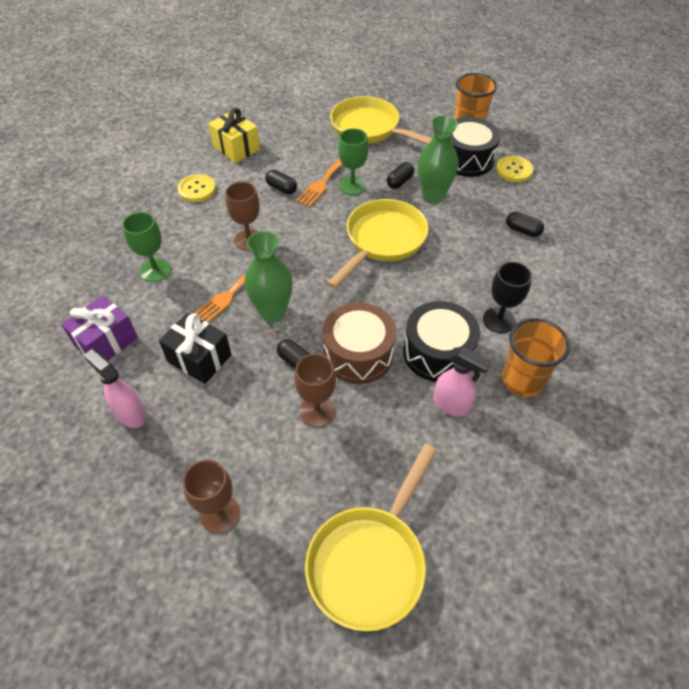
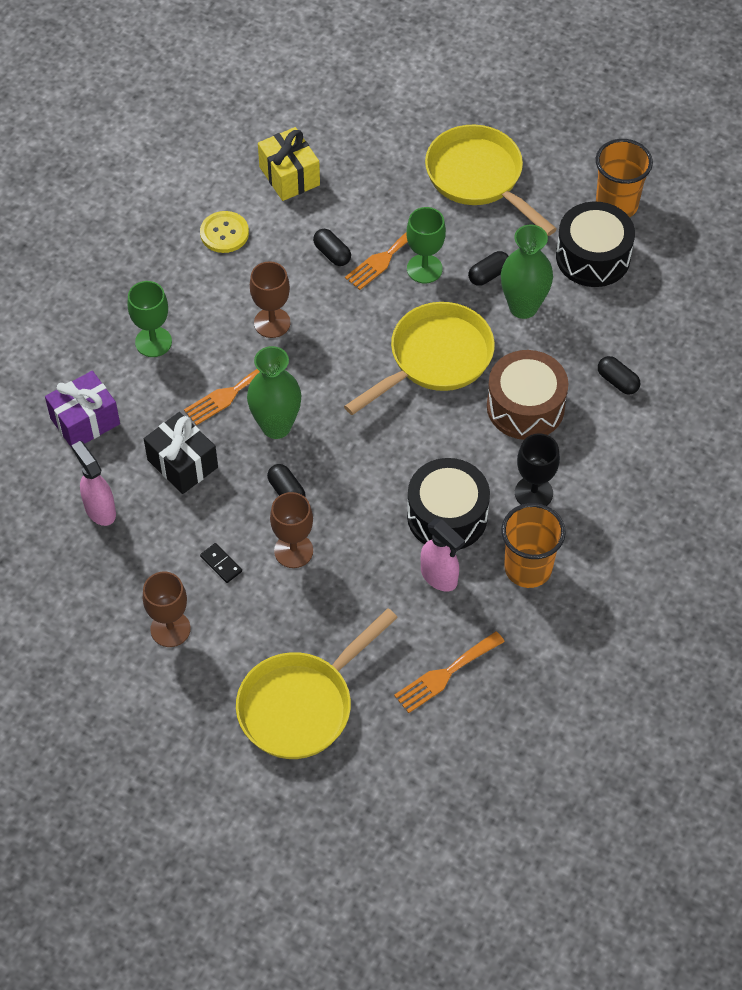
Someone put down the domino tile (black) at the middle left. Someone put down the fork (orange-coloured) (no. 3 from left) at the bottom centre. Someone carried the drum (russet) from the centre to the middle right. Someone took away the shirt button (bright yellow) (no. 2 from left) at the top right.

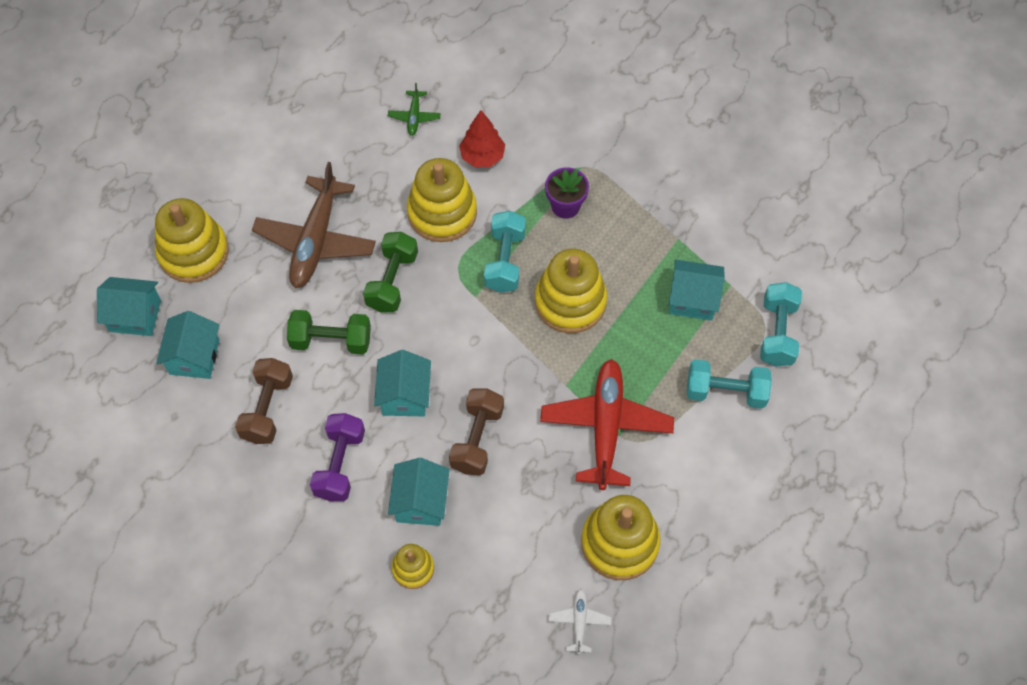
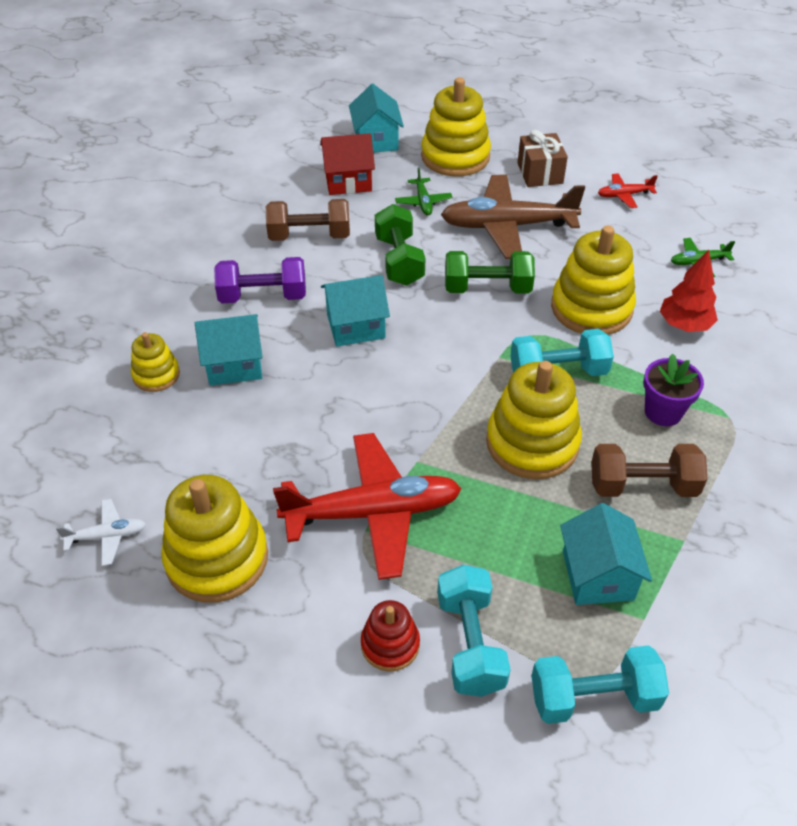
Someone repainted the house (teal) (no. 2 from left) at the middle left, which became the house (scarlet) at the top centre. Someone put down the stacking toy (scarlet) at the bottom centre. Someone put down the aeroplane (emerald) (no. 1 from left) at the top centre. Someone put down the present (russet) at the top right. Someone carried the dumbbell (russet) (no. 2 from left) from the centre to the middle right. Someone put down the aeroplane (scarlet) (no. 2 from left) at the top right.

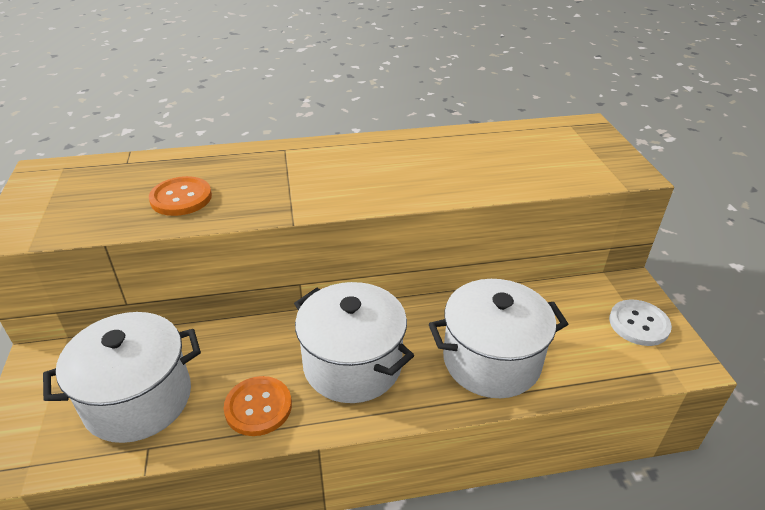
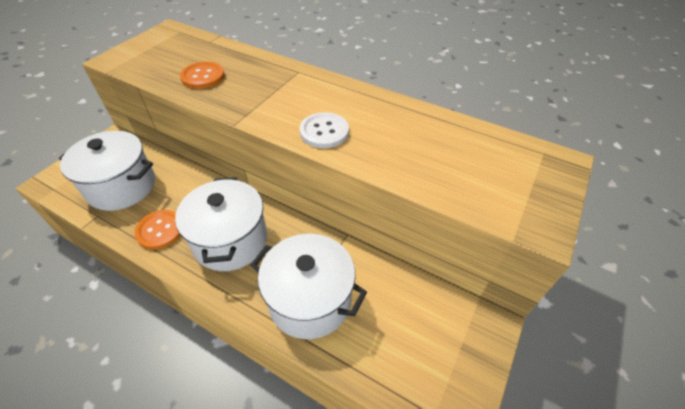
Someone carried the shirt button (pure white) from the middle right to the top centre.

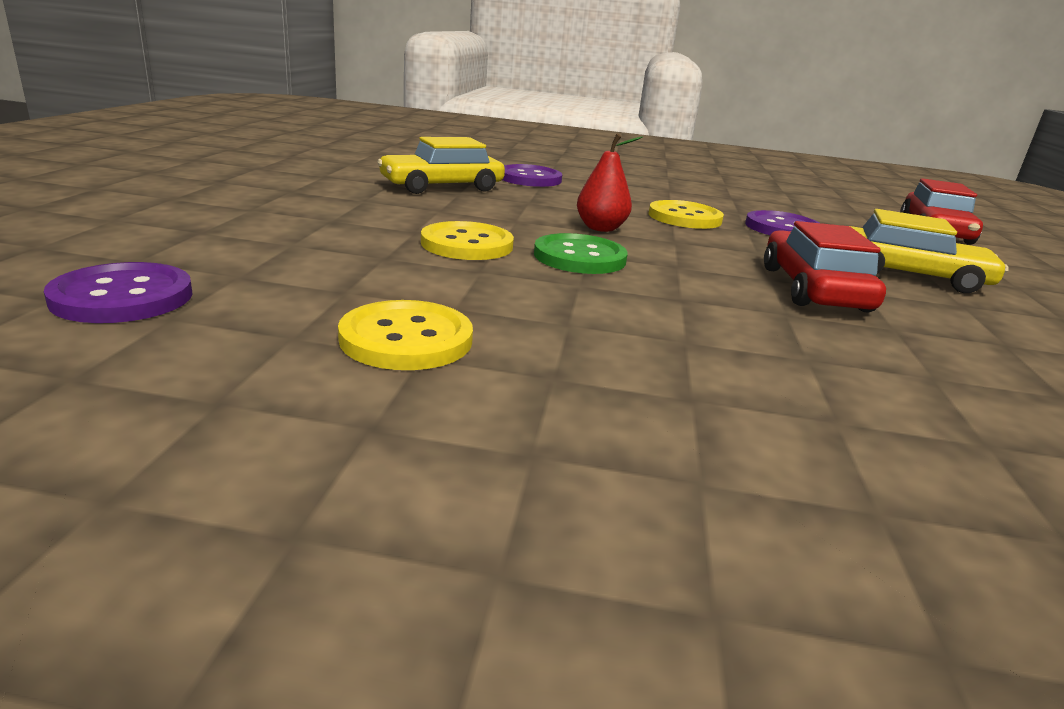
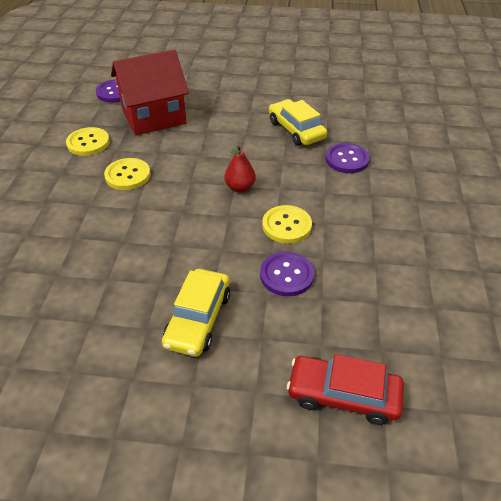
Someone carried the shirt button (bright yellow) (no. 2 from left) from the centre to the middle left. Someone put down the house (scarlet) at the top left. Someone took away the shirt button (emerald) at the centre. Someone took away the automobile (scarlet) (no. 1 from left) at the middle right.

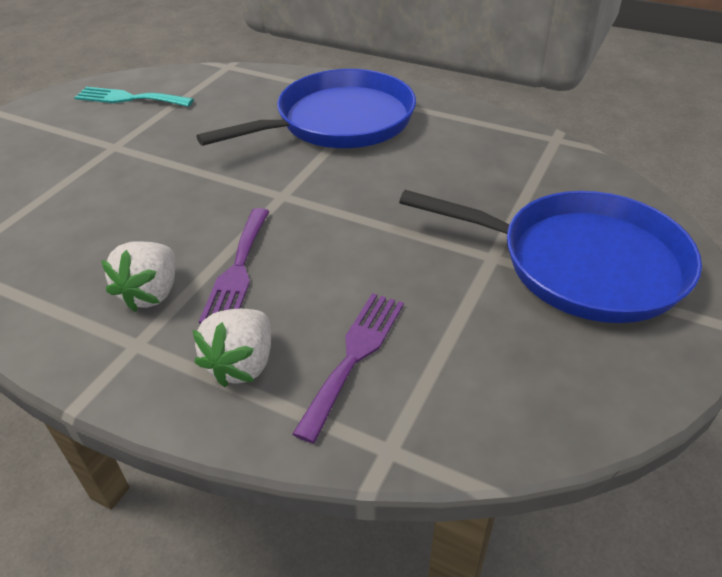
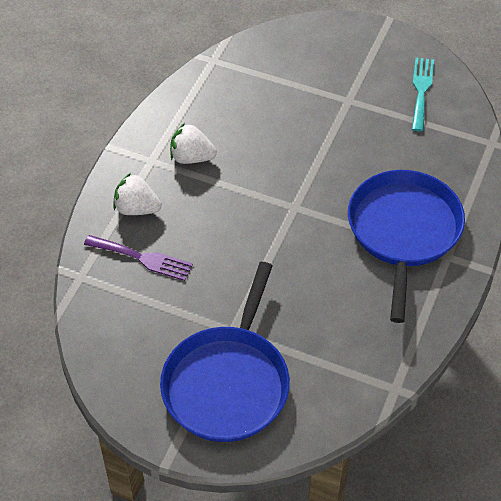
Someone rotated the skillet (blue) (no. 1 from left in the first image) at the top centre by 135 degrees counterclockwise. Someone took away the fork (royal purple) (no. 1 from left) at the middle left.

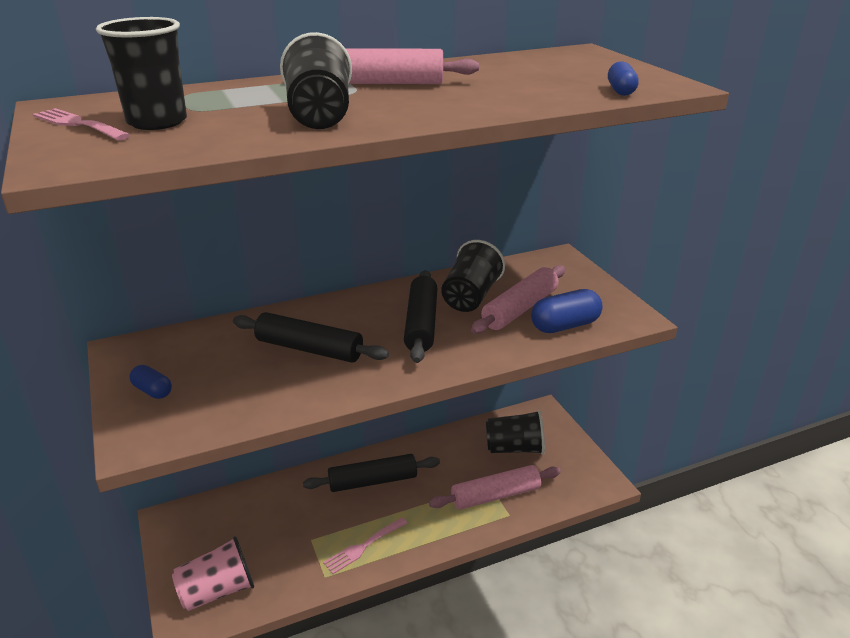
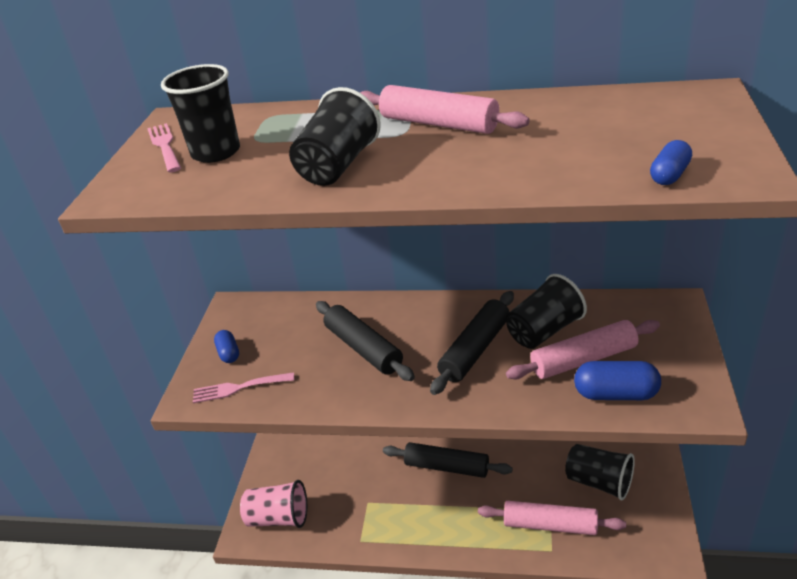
Someone carried the fork (pink) (no. 2 from left) from the bottom centre to the bottom left.

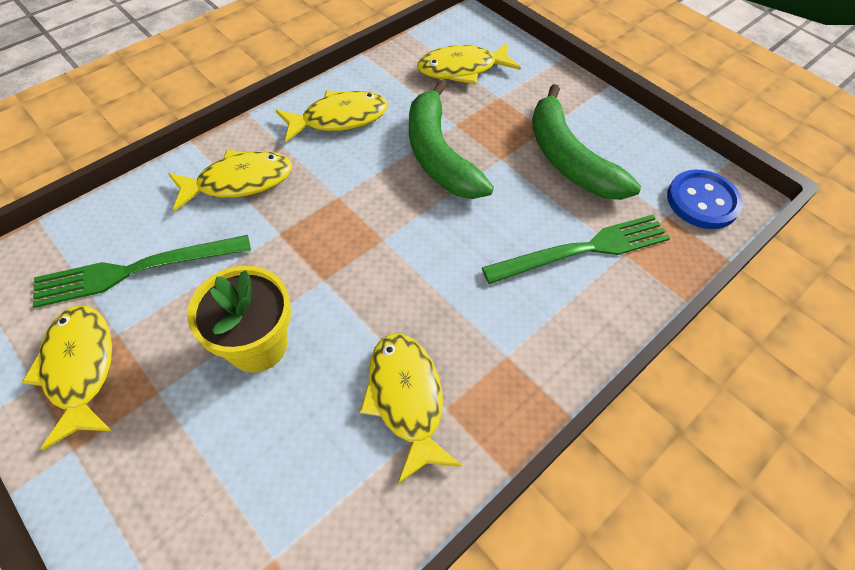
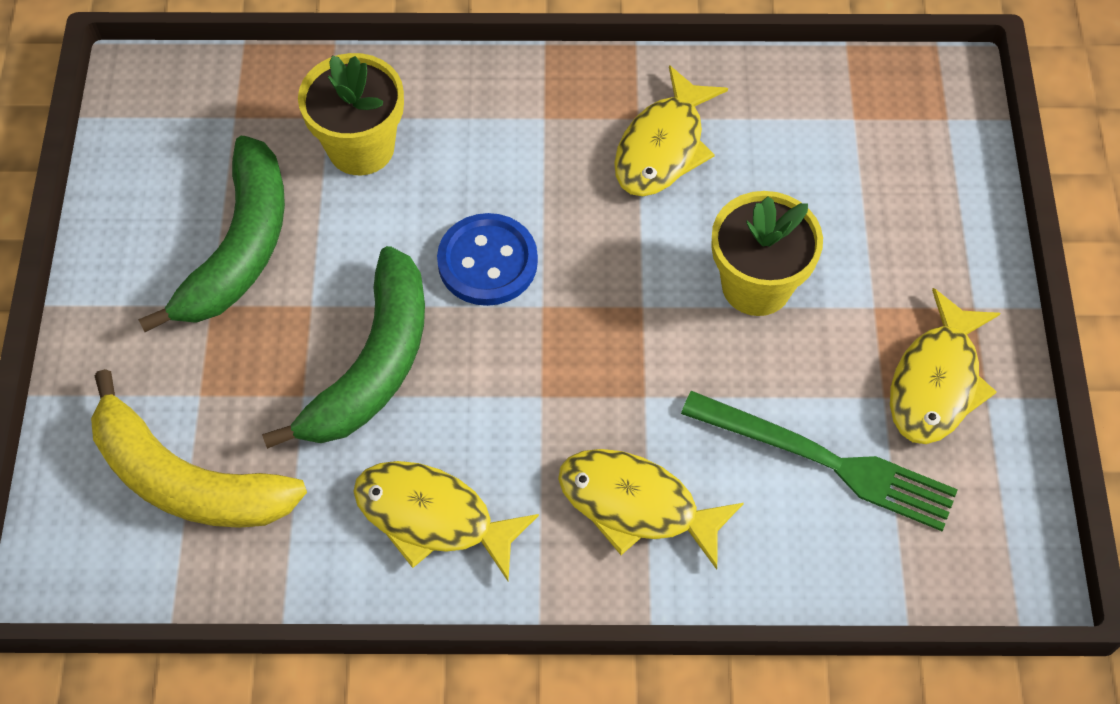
Someone swapped the fish figure (bright yellow) (no. 5 from left) at the top centre for the toy banana (bright yellow) at the middle left. Someone swapped the fork (emerald) (no. 2 from left) at the middle right for the flower pot (bright yellow) (no. 1 from left) at the top left. Someone carried the shirt button (blue) from the middle right to the centre.

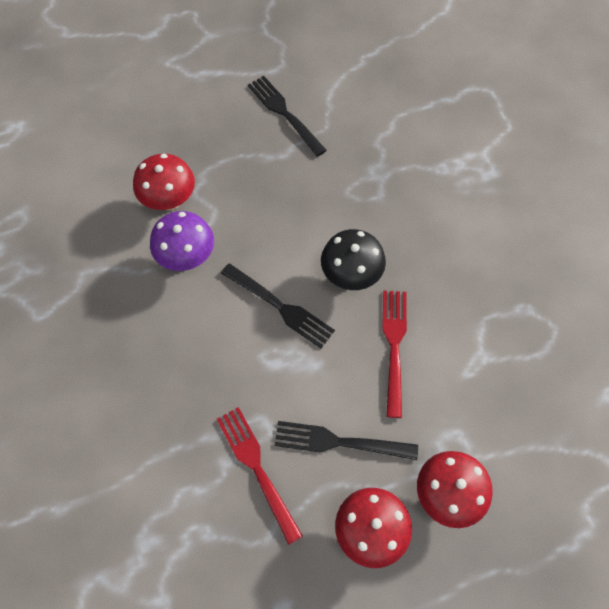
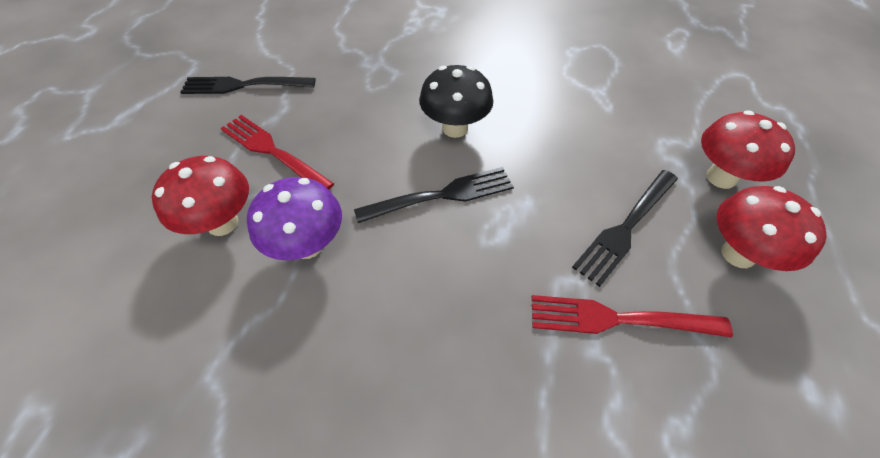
Someone carried the fork (scarlet) (no. 2 from left in the first image) from the centre to the top left.

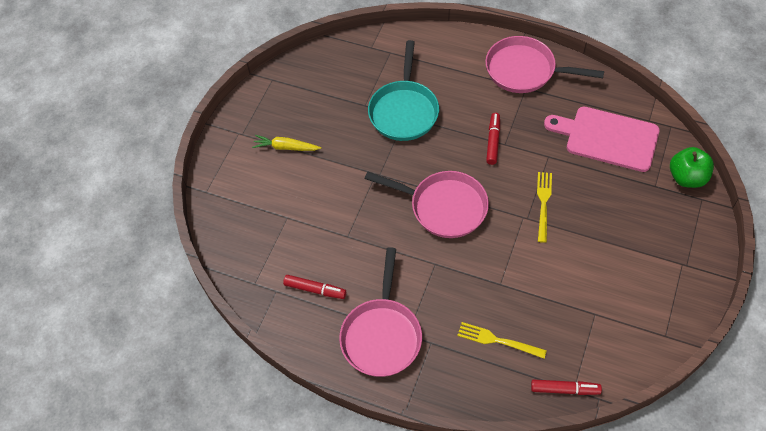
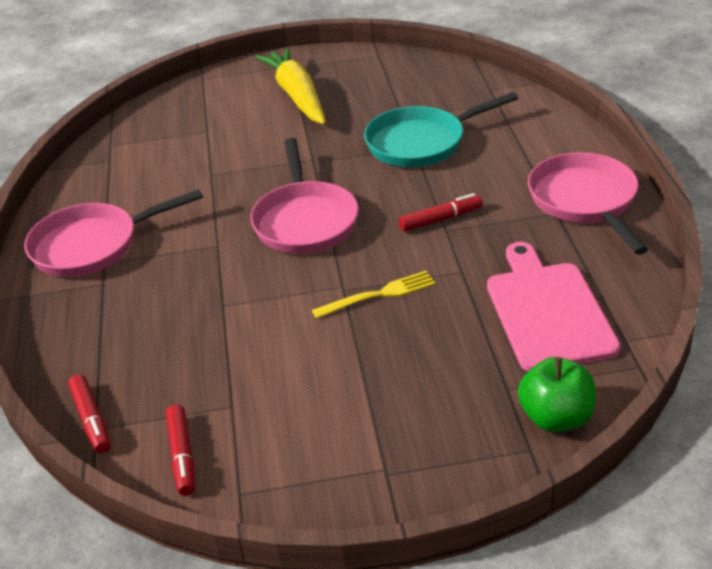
Someone carried the marker pen (scarlet) (no. 1 from left in the first image) from the centre to the bottom left. Someone scaled the carrot (bright yellow) at the top centre by 1.88. Someone took away the fork (bright yellow) (no. 1 from left) at the bottom centre.

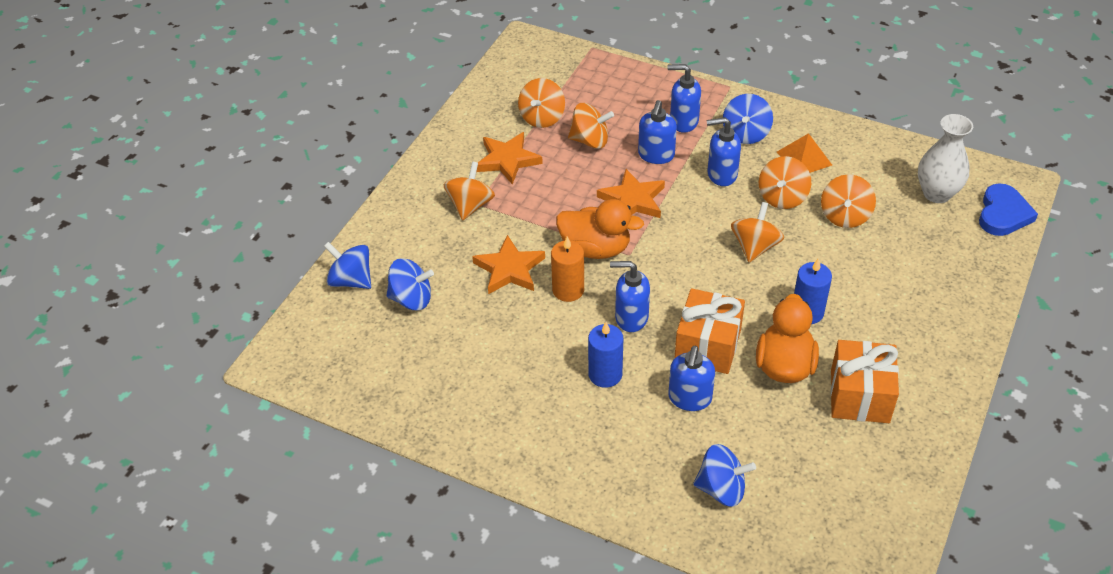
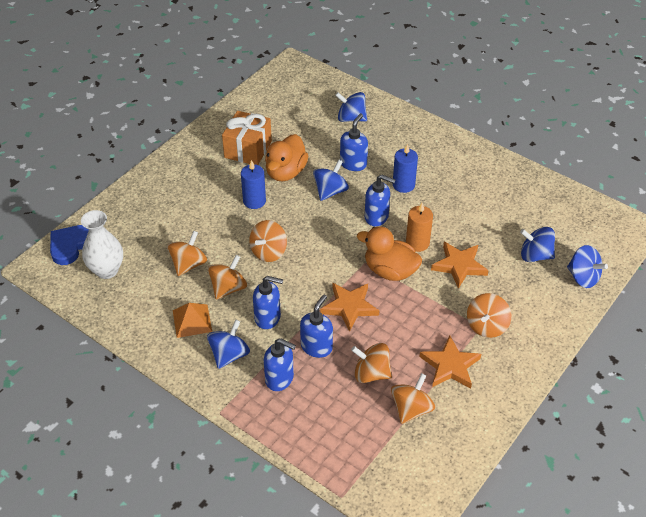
Someone swapped the present (orange-coloured) (no. 1 from left) at the centre for the whirligig (blue) (no. 2 from left) at the centre.

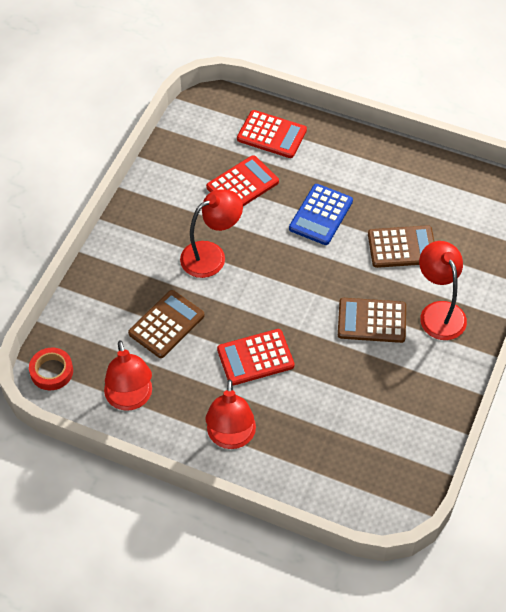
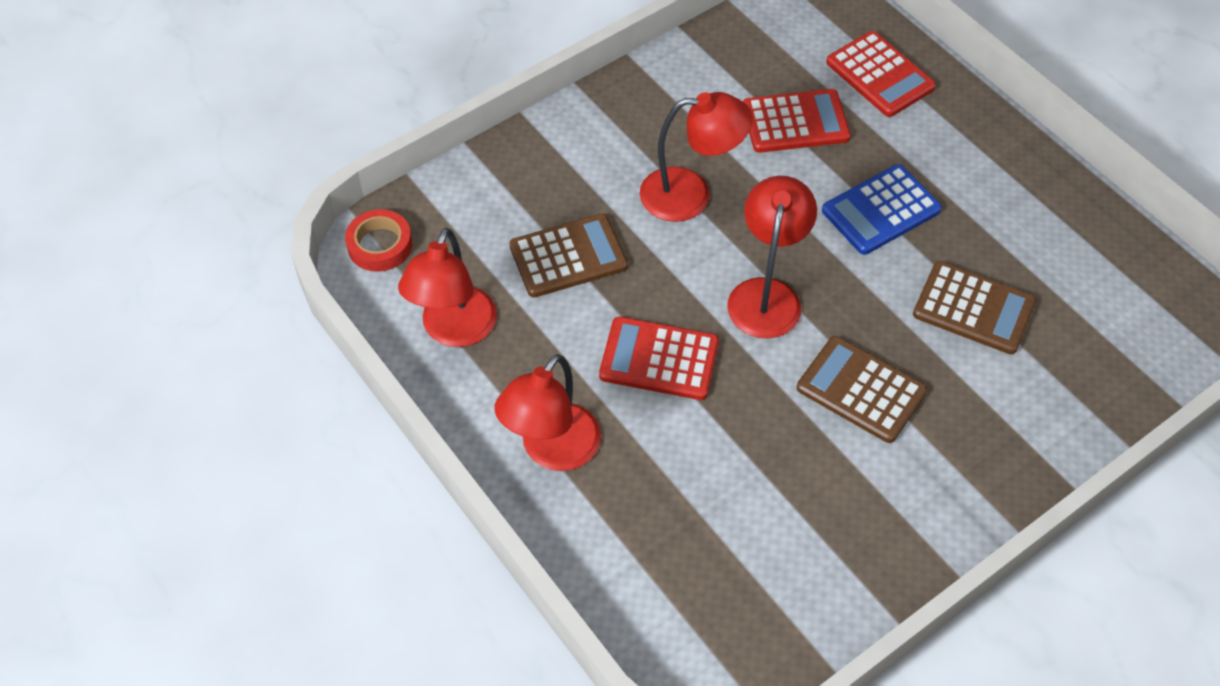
Someone carried the desk lamp (scarlet) (no. 4 from left) from the middle right to the centre.

